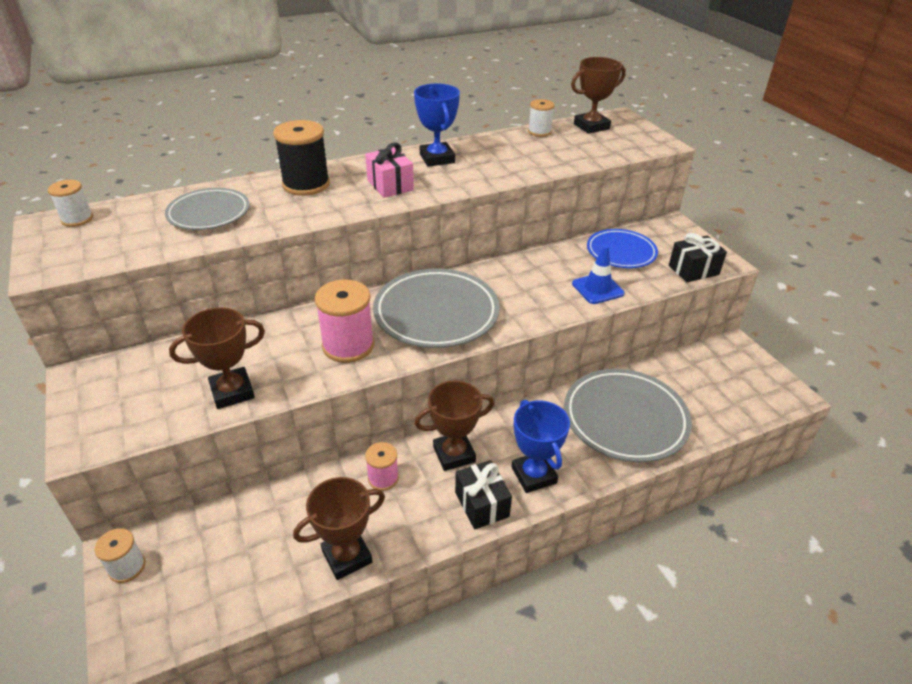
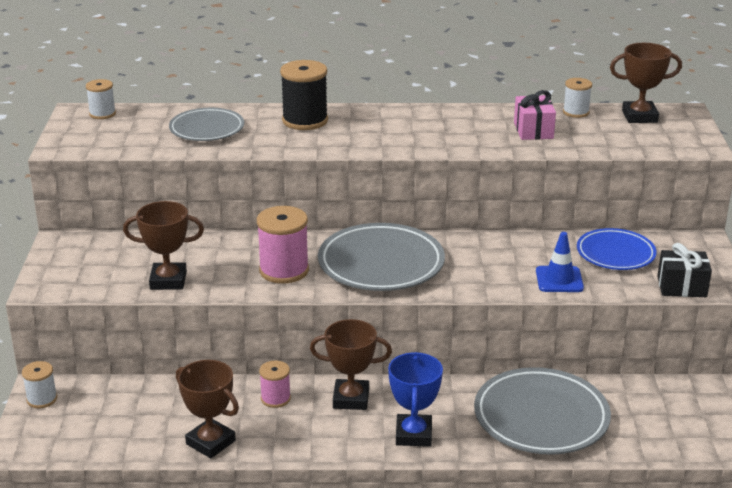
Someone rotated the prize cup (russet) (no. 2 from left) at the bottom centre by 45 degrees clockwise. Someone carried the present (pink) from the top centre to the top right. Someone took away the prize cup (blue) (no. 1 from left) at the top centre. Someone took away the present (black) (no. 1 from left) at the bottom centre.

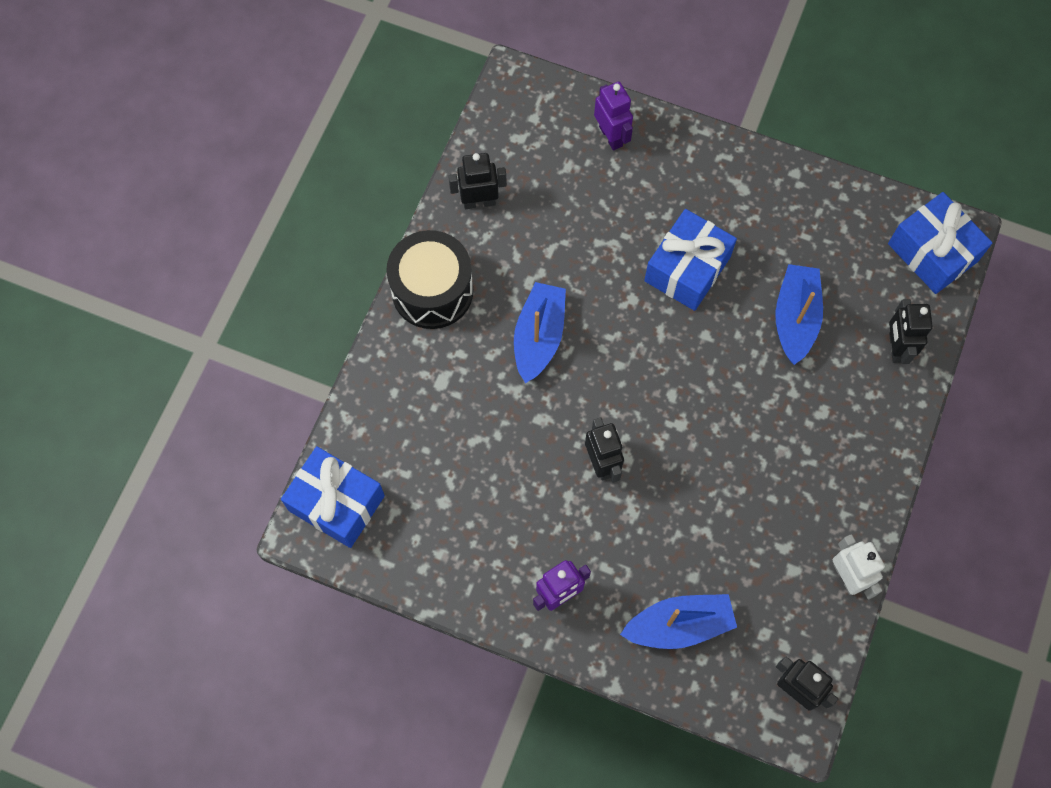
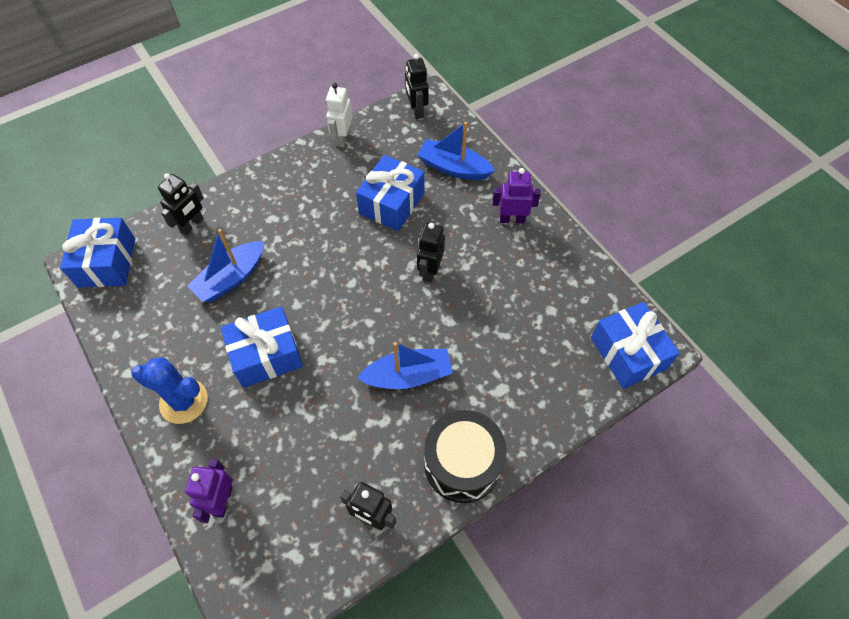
Someone put down the prickly plant (blue) at the middle left. Someone put down the present (blue) (no. 3 from left) at the top centre. Someone rotated the toy boat (blue) (no. 1 from left in the first image) at the centre by 150 degrees counterclockwise.

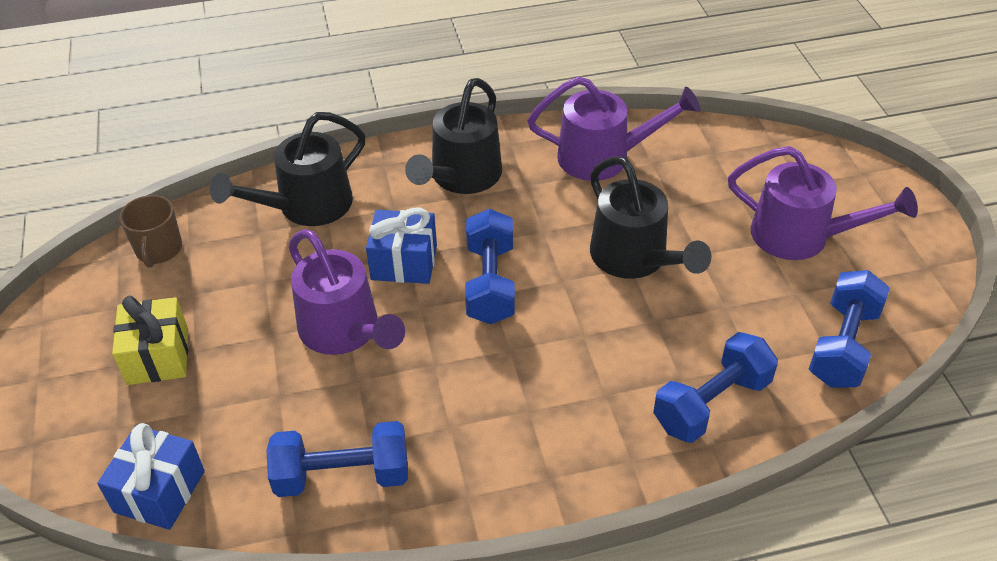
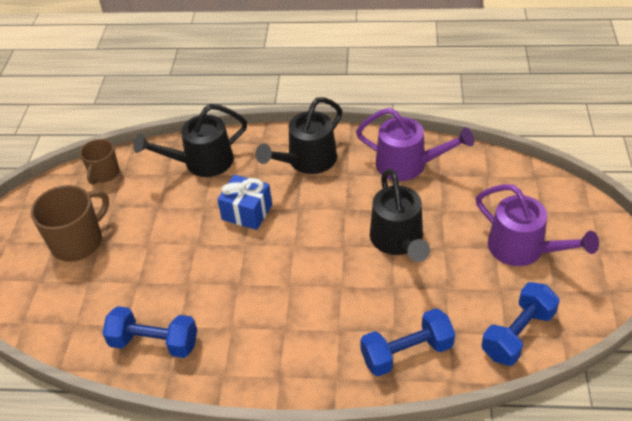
Someone swapped the present (bright yellow) at the middle left for the tea mug (russet) (no. 1 from left) at the middle left. Someone took away the present (blue) (no. 1 from left) at the bottom left. Someone took away the watering pot (royal purple) (no. 1 from left) at the centre. Someone took away the dumbbell (blue) (no. 2 from left) at the centre.

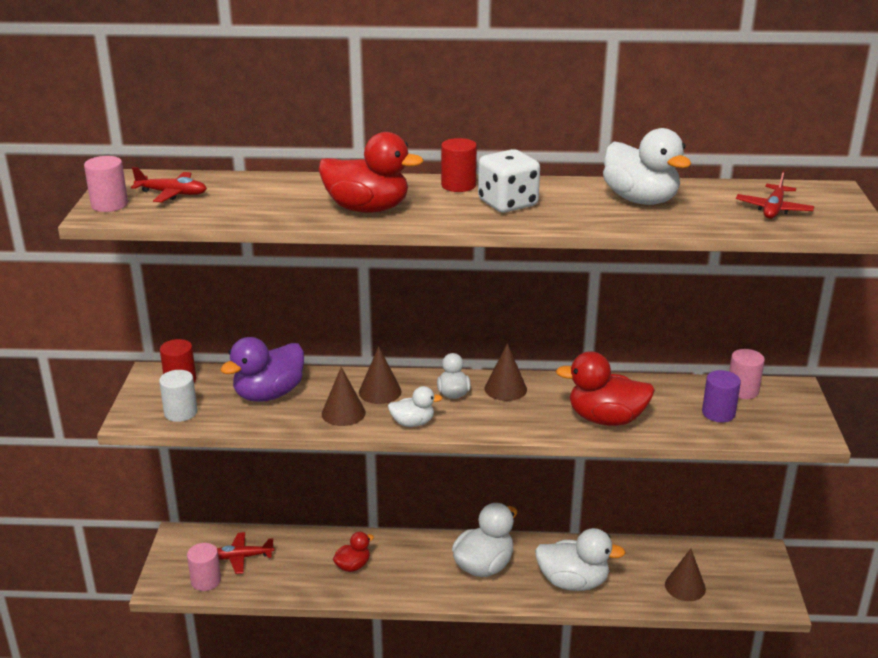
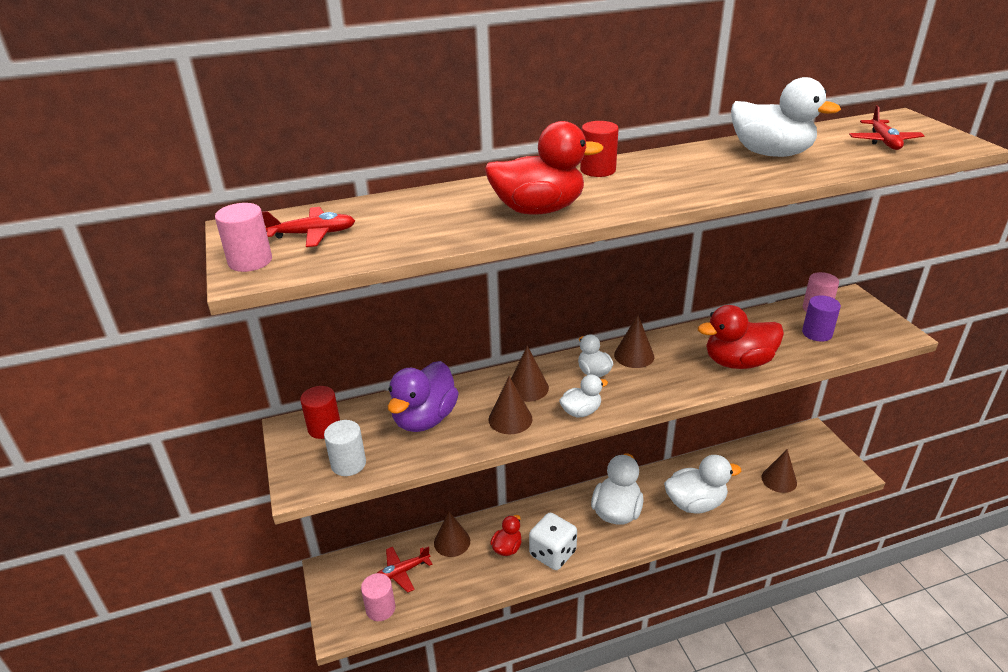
Someone put down the cone (russet) (no. 1 from left) at the bottom centre. Someone carried the dice (pure white) from the top centre to the bottom centre.

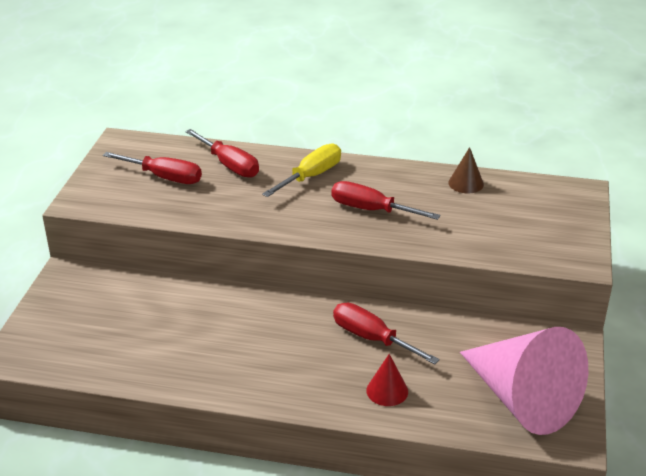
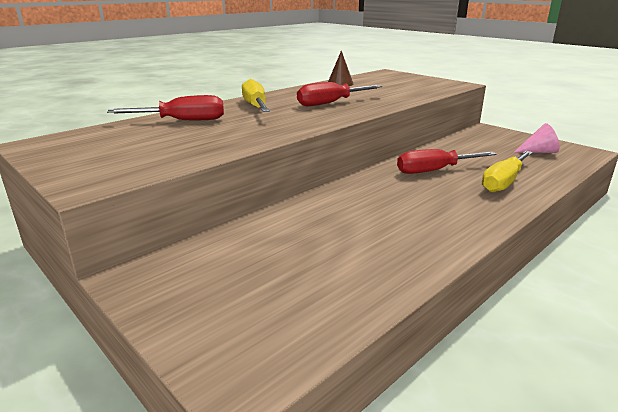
Someone swapped the cone (scarlet) at the bottom centre for the flat screwdriver (bright yellow) (no. 2 from left) at the middle right. Someone scaled the cone (pink) at the bottom right by 0.40. Someone took away the flat screwdriver (scarlet) (no. 1 from left) at the middle left.

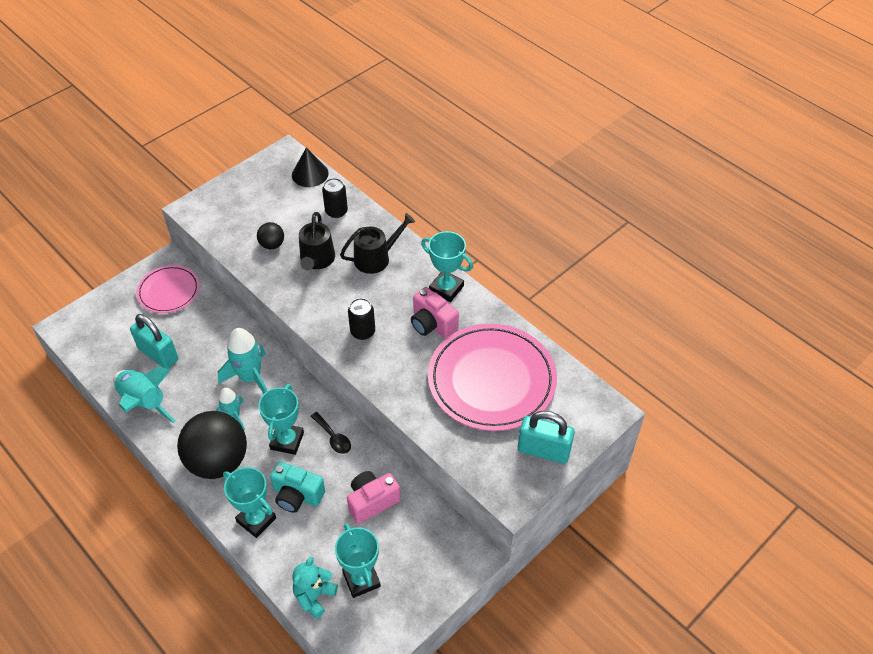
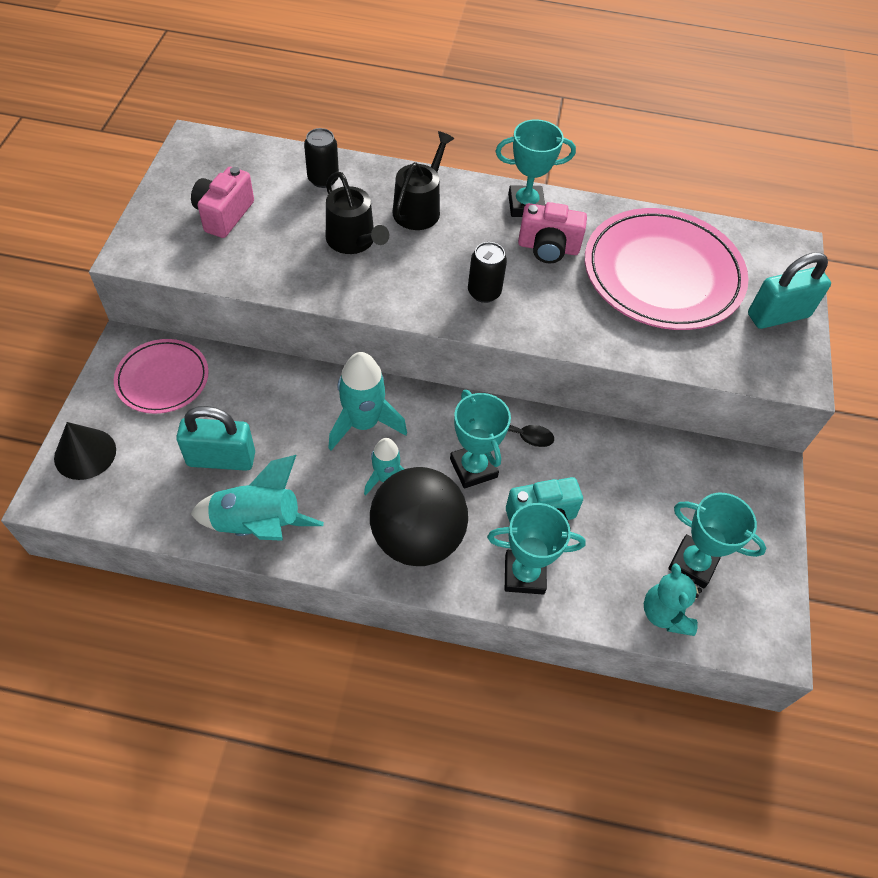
Someone carried the cone (black) from the top centre to the middle left. Someone carried the photo camera (pink) (no. 1 from left) from the bottom centre to the top left. Someone took away the ball (black) (no. 2 from left) at the middle left.

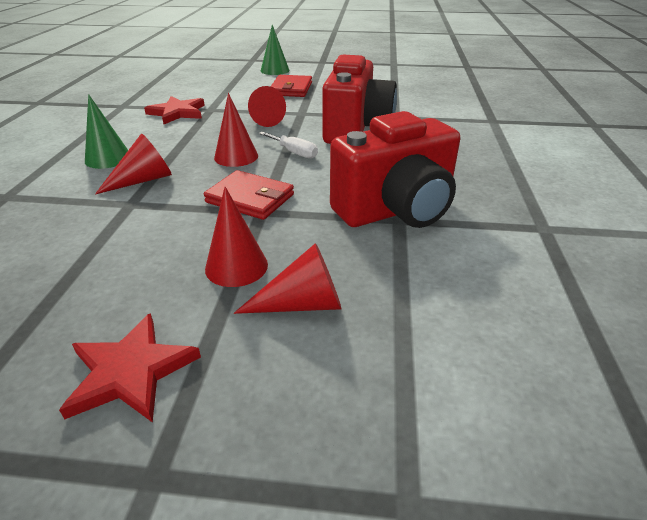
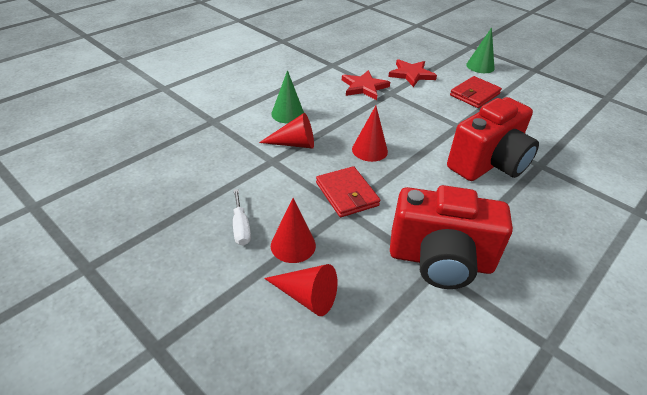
Someone carried the flat screwdriver (pure white) from the top centre to the centre. Someone carried the star (scarlet) (no. 1 from left in the first image) from the bottom left to the top centre. Someone took away the cone (scarlet) (no. 4 from left) at the top centre.

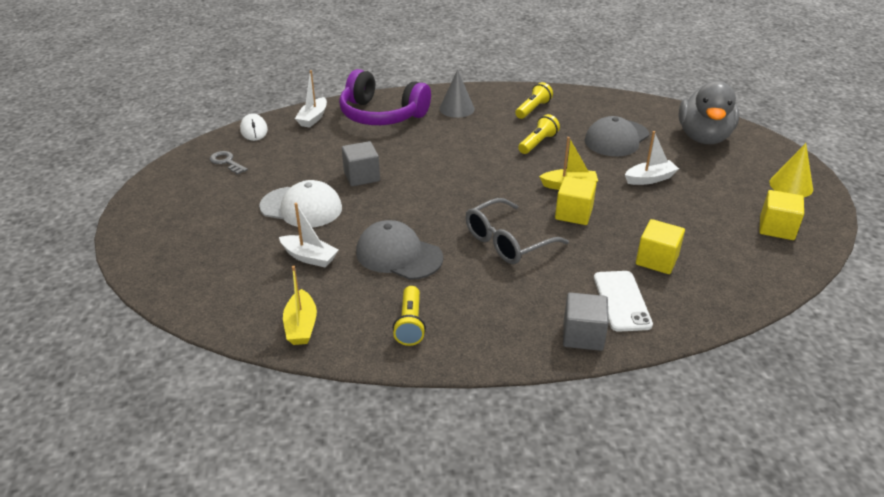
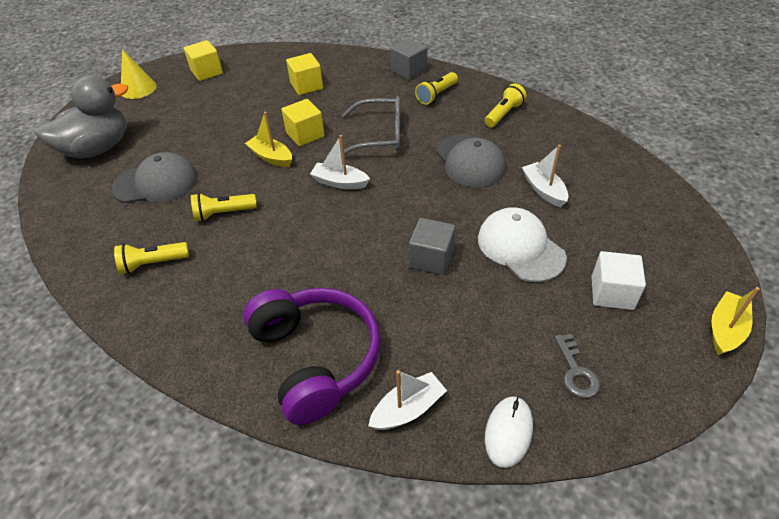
Someone carried the toy boat (pure white) (no. 3 from left in the first image) from the top right to the top centre. Someone put down the torch (bright yellow) (no. 3 from left) at the top centre. Someone put down the block (pure white) at the middle right. Someone carried the toy boat (bright yellow) (no. 1 from left in the first image) from the centre to the middle right. Someone took away the cone (gray) at the top centre. Someone took away the phone (pure white) at the middle right.

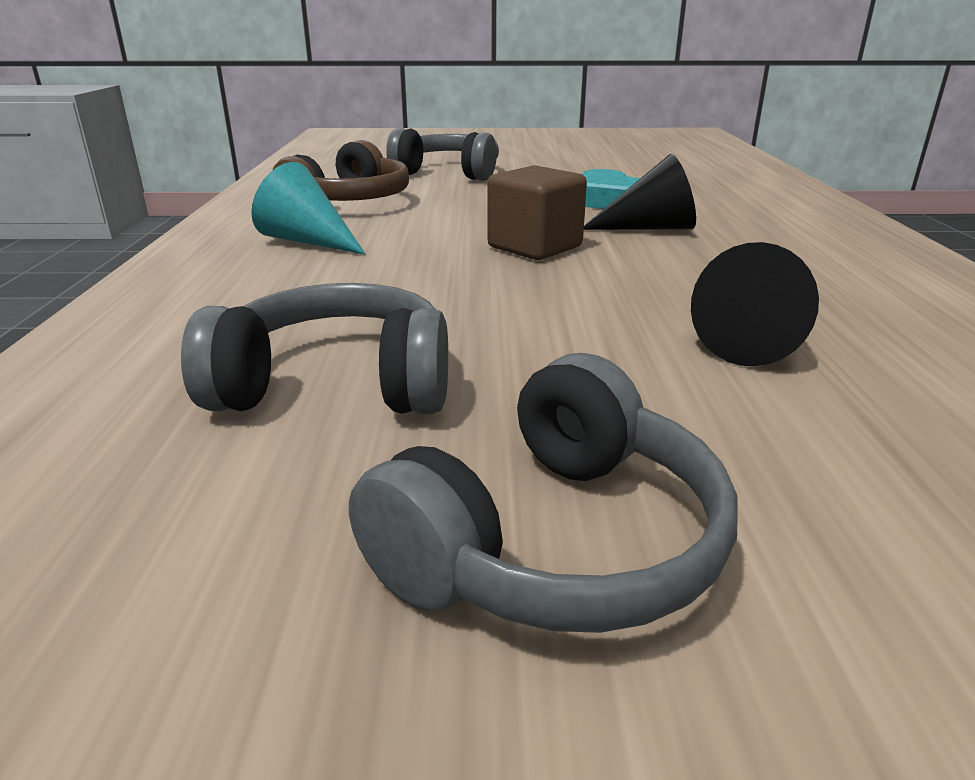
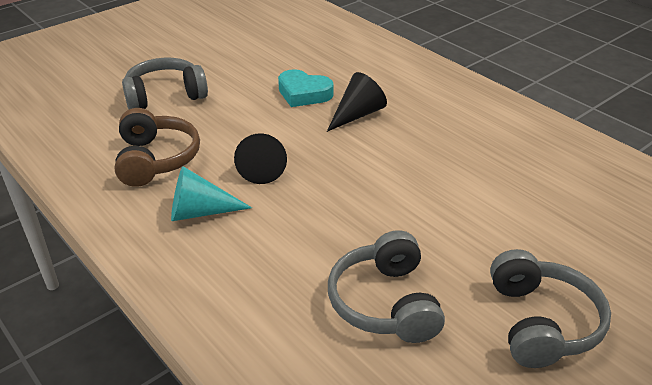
Someone carried the cone (black) (no. 2 from left in the first image) from the middle right to the centre. Someone rotated the over-ear headphones (gray) (no. 1 from left in the first image) at the middle left by 60 degrees counterclockwise. Someone took away the block (russet) at the top centre.

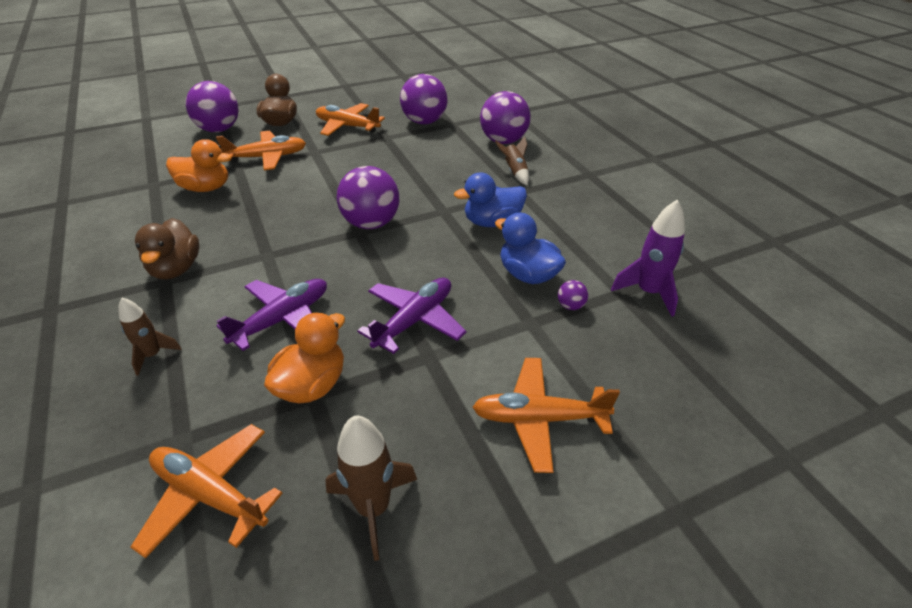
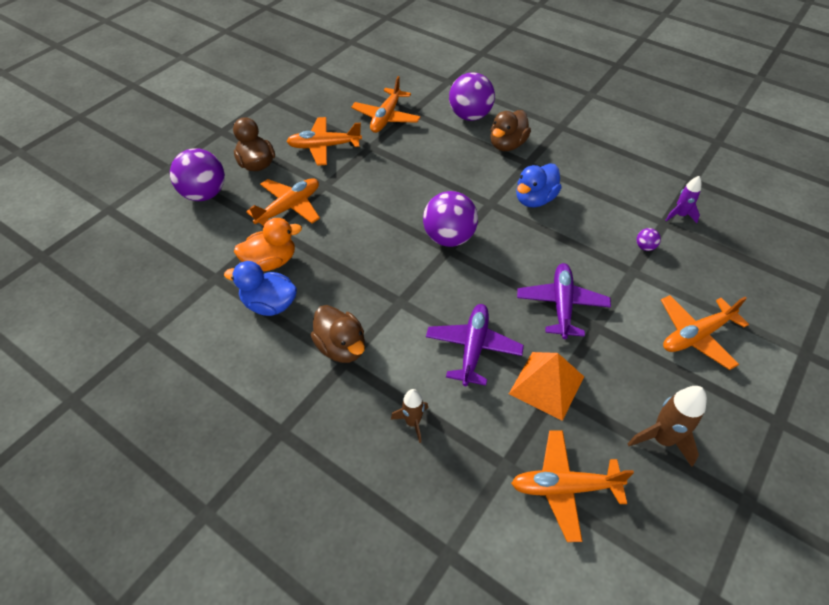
Someone carried the rubber duck (blue) (no. 2 from left in the first image) from the centre to the middle left. Someone swapped the ball (royal purple) (no. 3 from left) at the top centre for the aeroplane (orange-coloured) (no. 3 from left) at the top centre. Someone swapped the spaceship (russet) (no. 3 from left) at the top centre for the rubber duck (russet) (no. 3 from left) at the top centre. Someone swapped the rubber duck (orange-coloured) (no. 2 from left) at the centre for the pyramid (orange-coloured) at the centre. Someone scaled the spaceship (royal purple) at the middle right by 0.64.

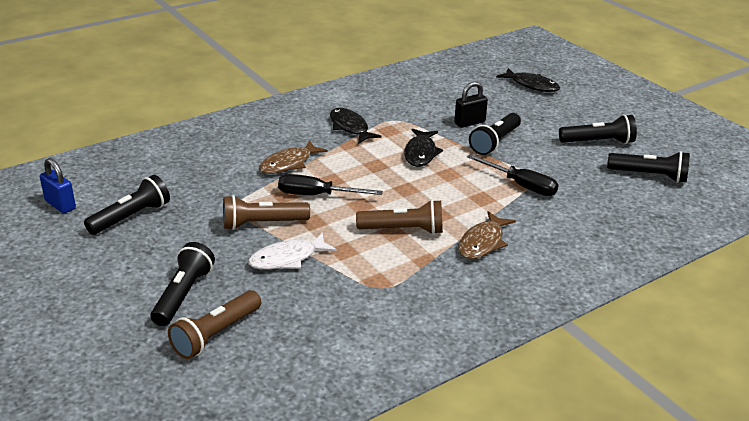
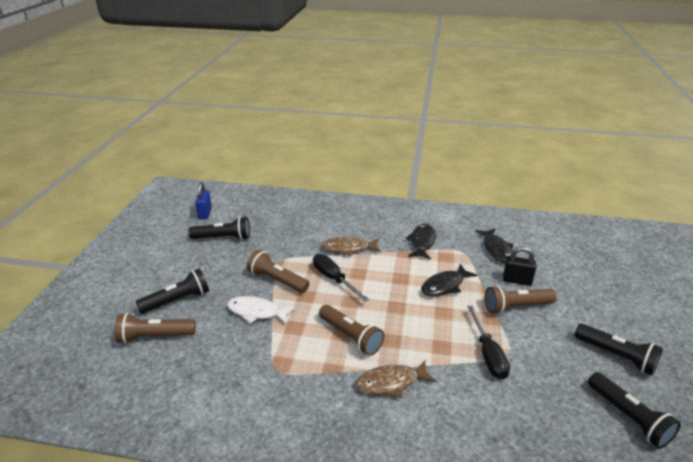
Someone carried the fish figure (black) (no. 3 from left) from the top right to the middle right. Someone repainted the torch (black) (no. 3 from left) at the top centre, which became the torch (russet) (no. 4 from left) at the middle right.

